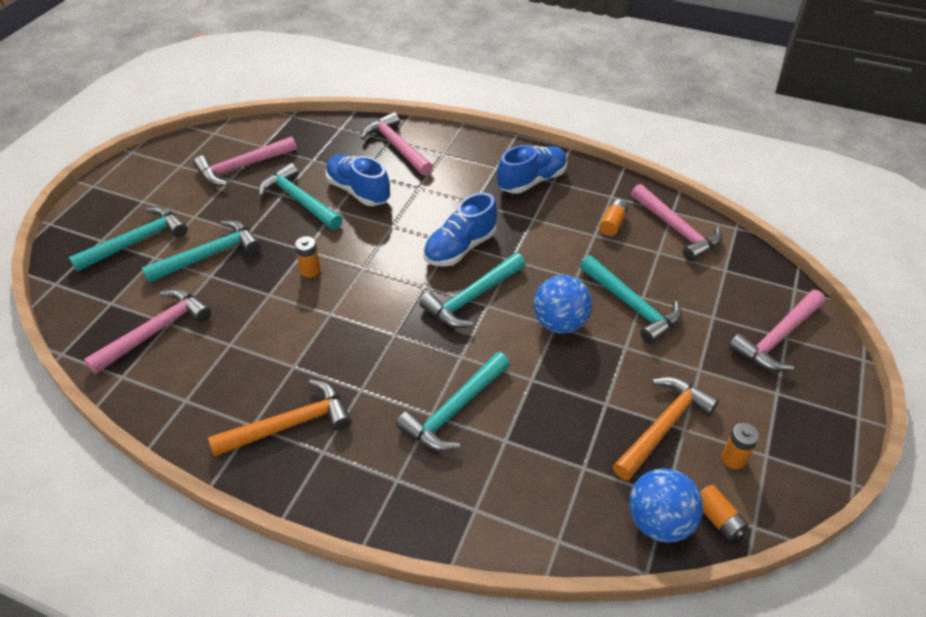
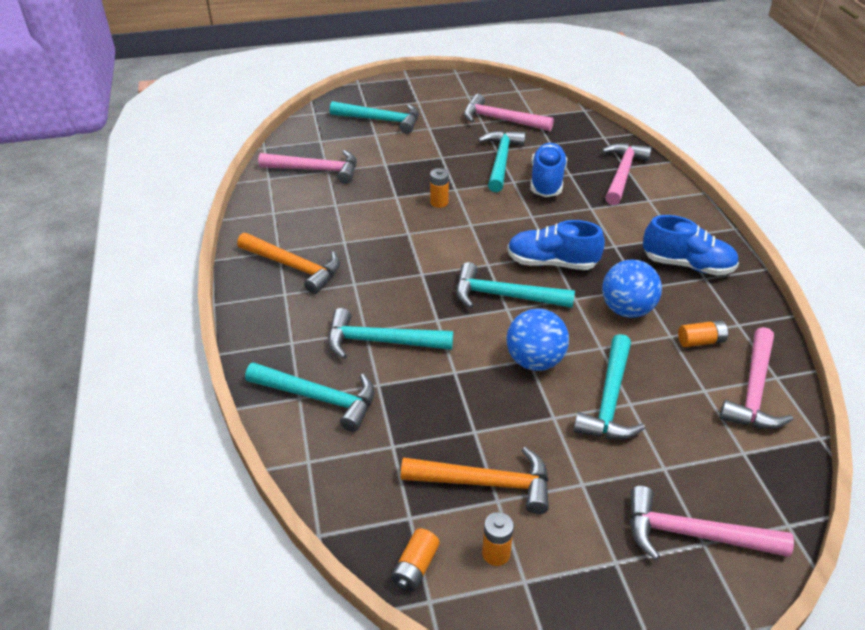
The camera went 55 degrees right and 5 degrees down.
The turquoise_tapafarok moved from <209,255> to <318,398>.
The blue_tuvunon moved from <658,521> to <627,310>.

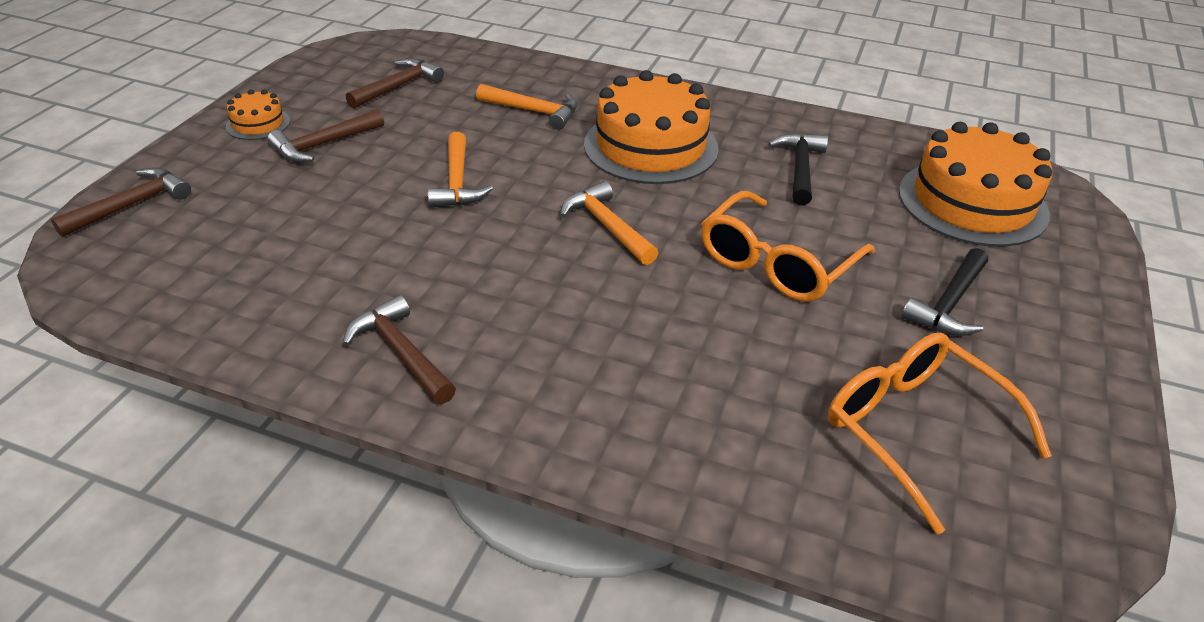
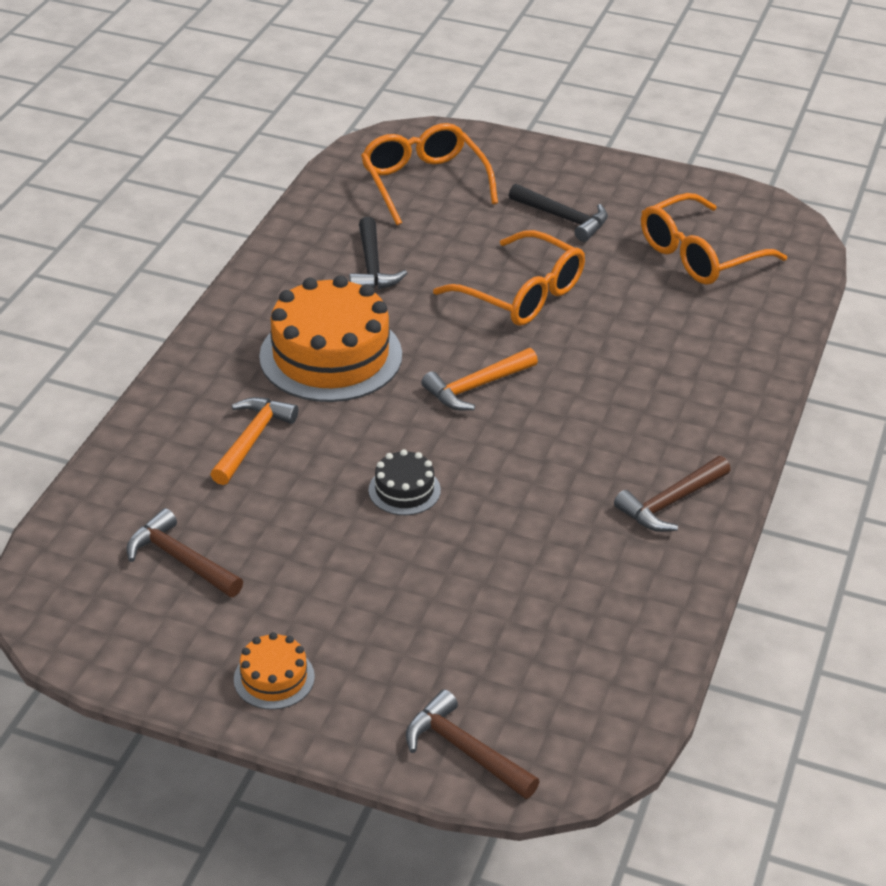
The camera went 90 degrees left and 0 degrees up.
The brown_tapafarok at <324,144> disappeared.
The orange_tapafarok at <457,182> was replaced by the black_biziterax at <404,490>.
The black_tapafarok at <800,169> turned 105 degrees counterclockwise.
The orange_biziterax at <972,202> was replaced by the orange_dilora at <424,183>.

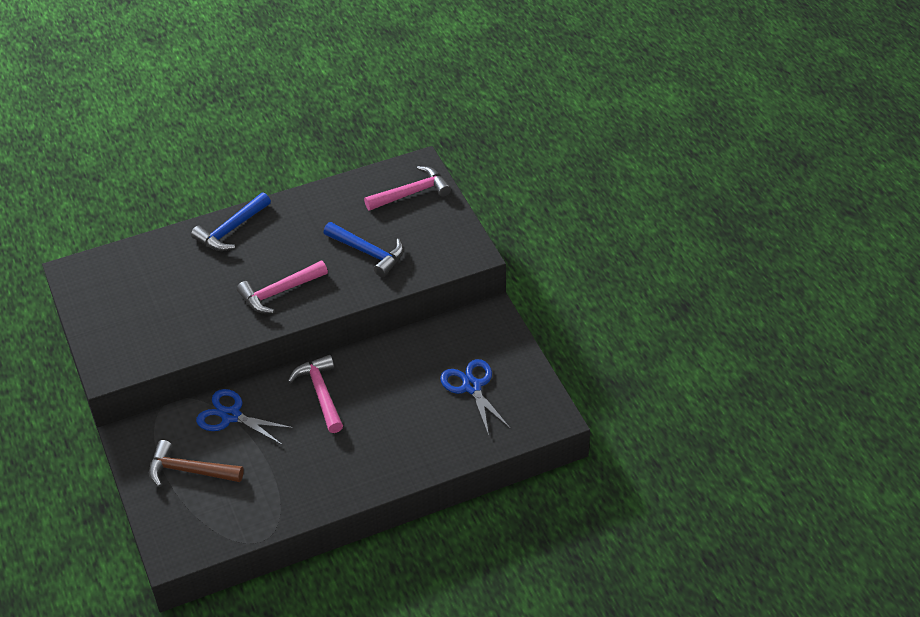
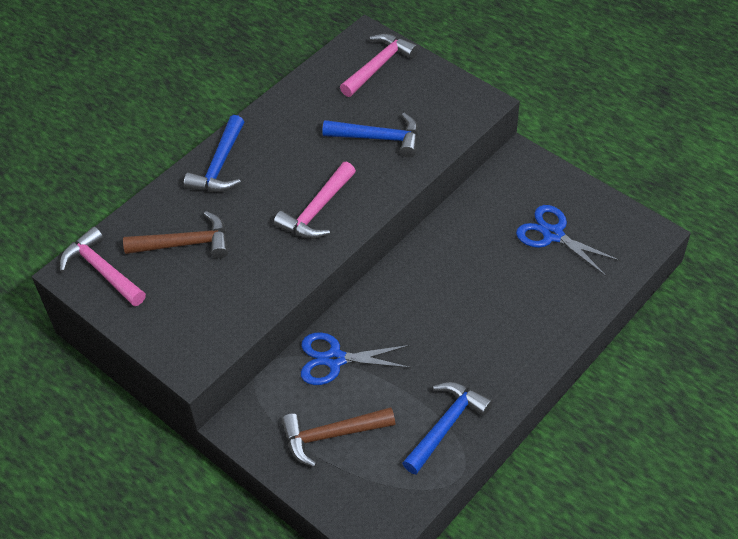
The camera went 25 degrees left and 5 degrees up.
The pink_tapafarok moved from <321,393> to <102,270>.
The brown_tapafarok at <185,244> appeared.
The blue_tapafarok at <446,425> appeared.

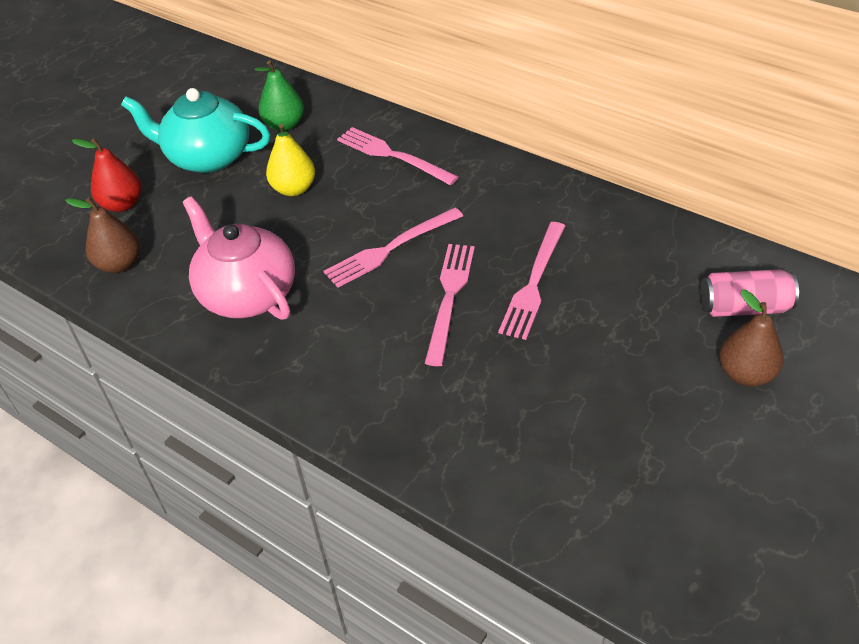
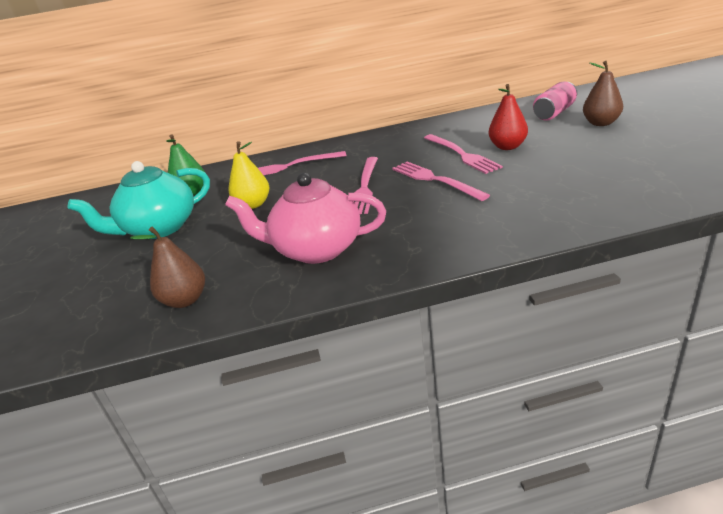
The camera went 45 degrees left and 15 degrees down.
The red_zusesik moved from <122,204> to <507,147>.

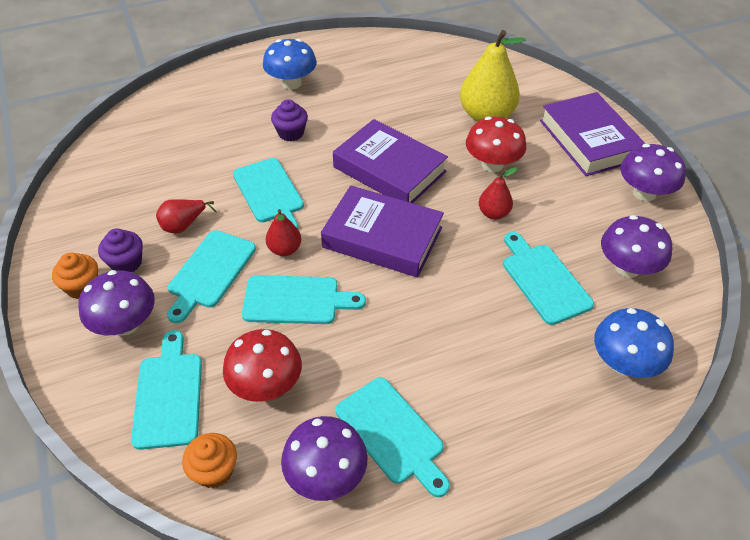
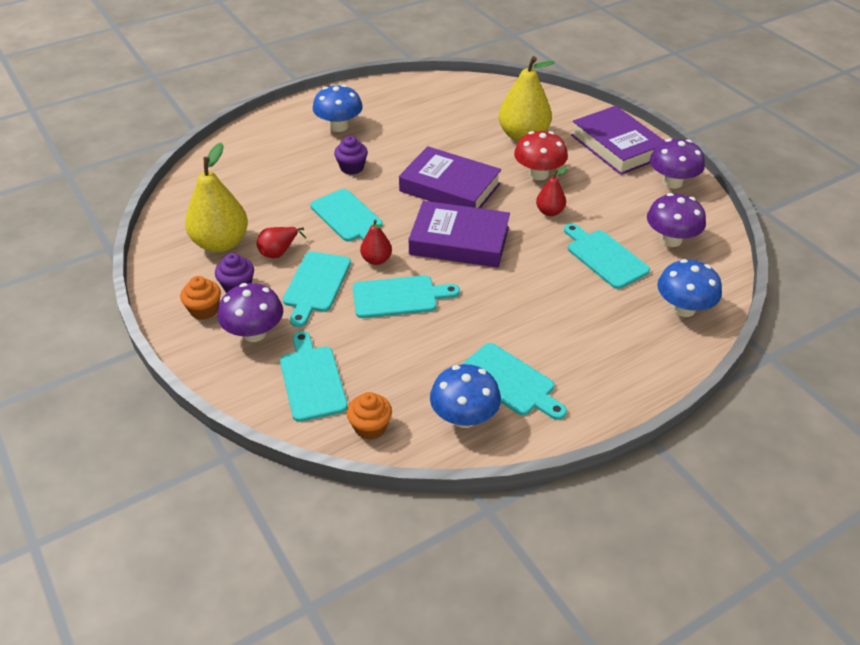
The camera went 10 degrees left and 5 degrees down.
The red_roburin at <266,385> disappeared.
The purple_roburin at <326,475> became the blue_roburin at <464,417>.
The yellow_zusesik at <221,243> appeared.

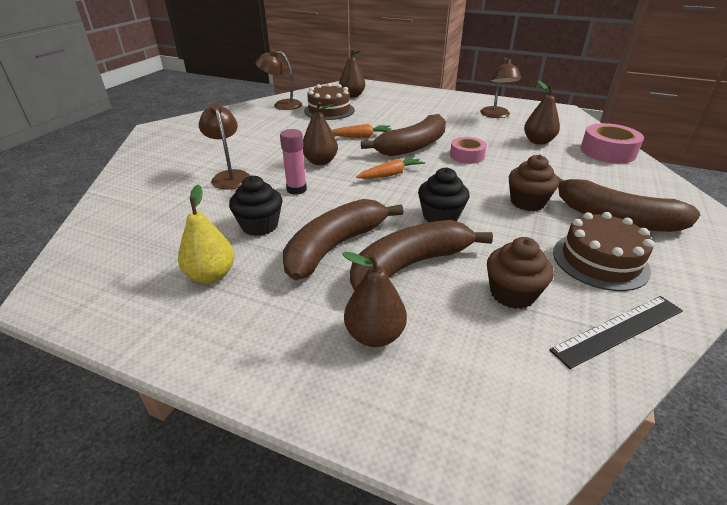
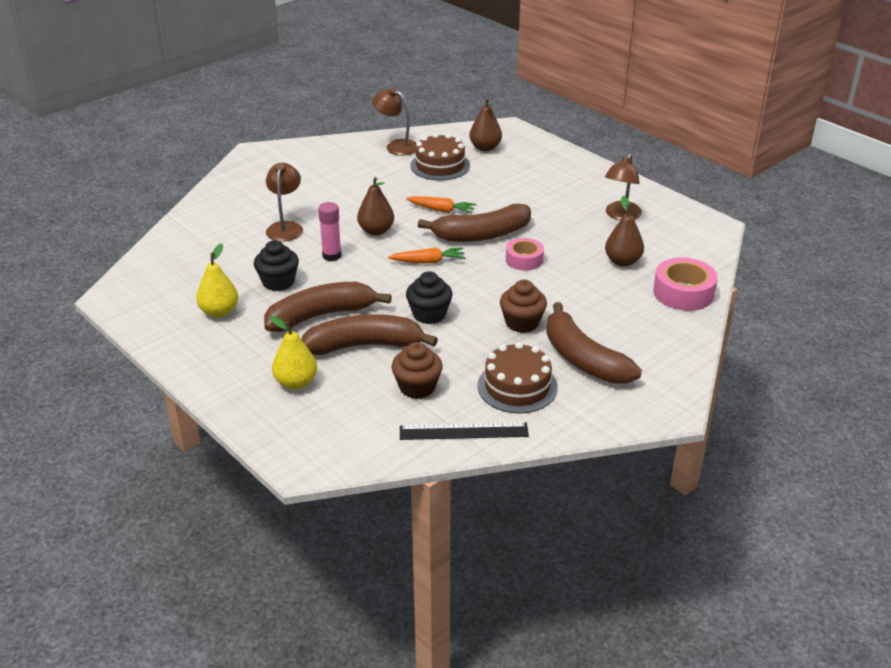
The camera went 25 degrees right and 0 degrees up.
The brown_zusesik at <374,335> became the yellow_zusesik at <296,383>.

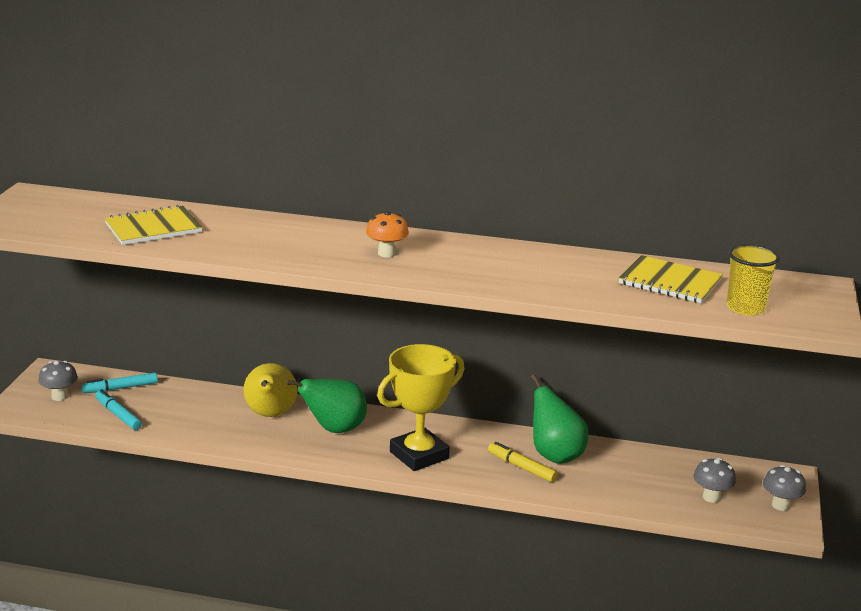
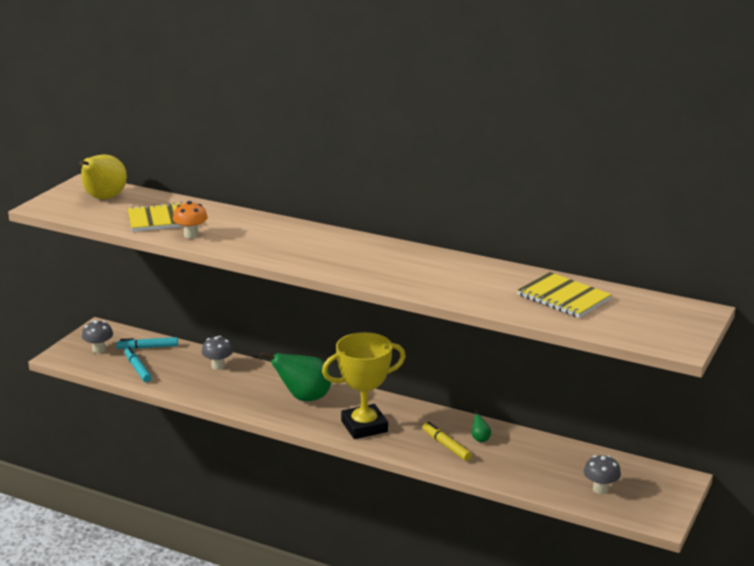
The camera went 15 degrees right and 0 degrees up.
The yellow_zusesik moved from <270,415> to <103,198>.
The orange_roburin moved from <386,253> to <191,235>.
The green_zusesik at <555,455> changed to 0.41 times the size.
The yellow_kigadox at <745,308> disappeared.
The grey_roburin moved from <780,505> to <218,366>.

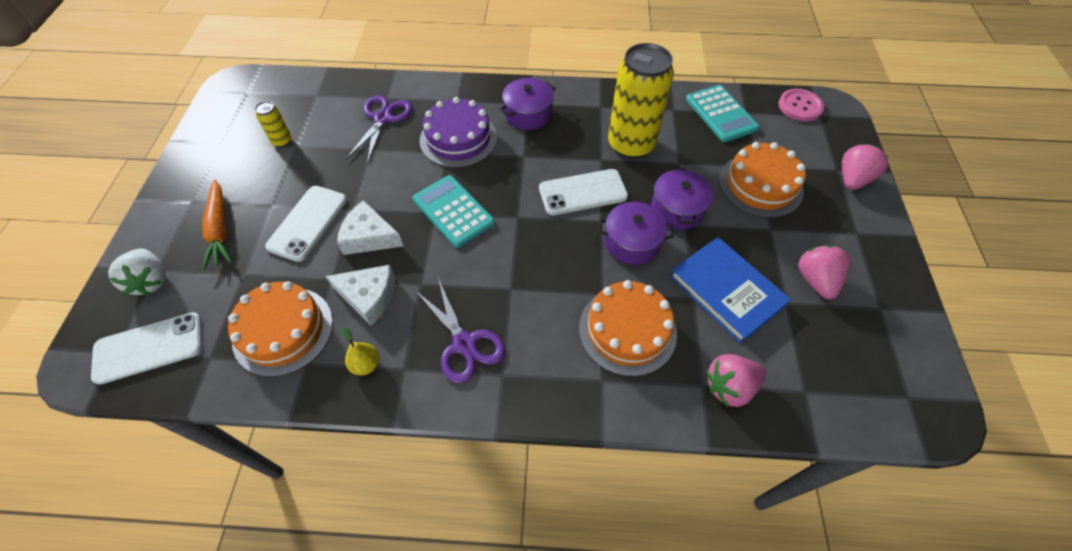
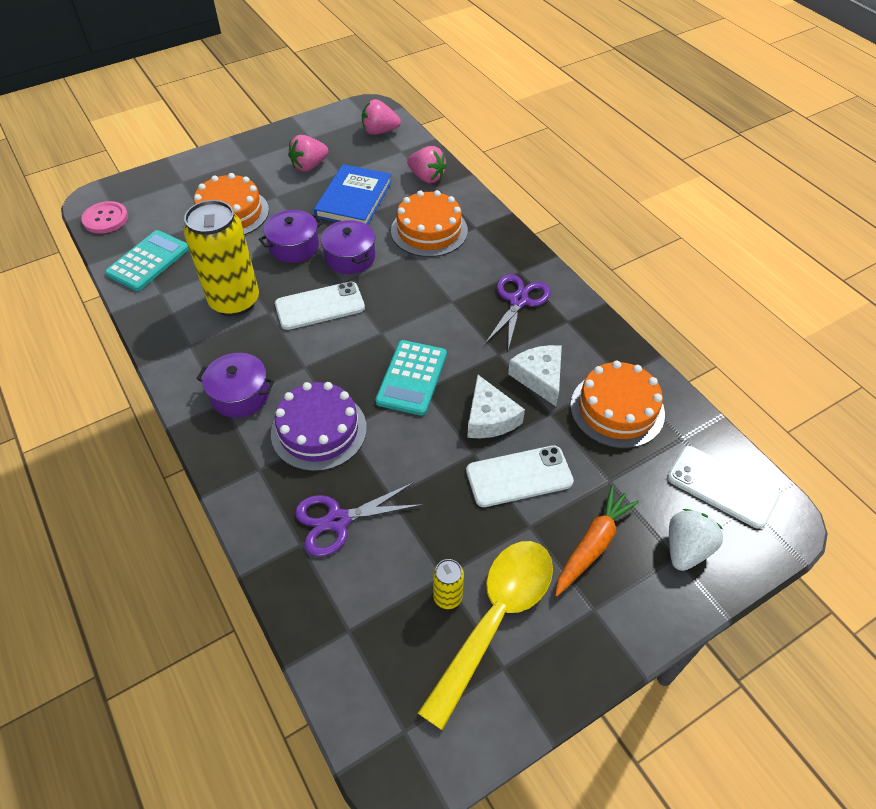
The camera went 125 degrees left and 5 degrees down.
The yellow_zusesik at <366,364> disappeared.
The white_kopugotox at <583,192> turned 60 degrees counterclockwise.
The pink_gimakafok moved from <852,179> to <379,131>.
The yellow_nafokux at <495,619> appeared.

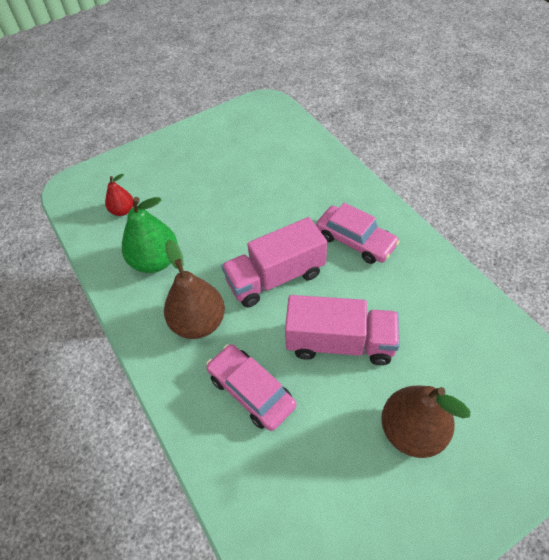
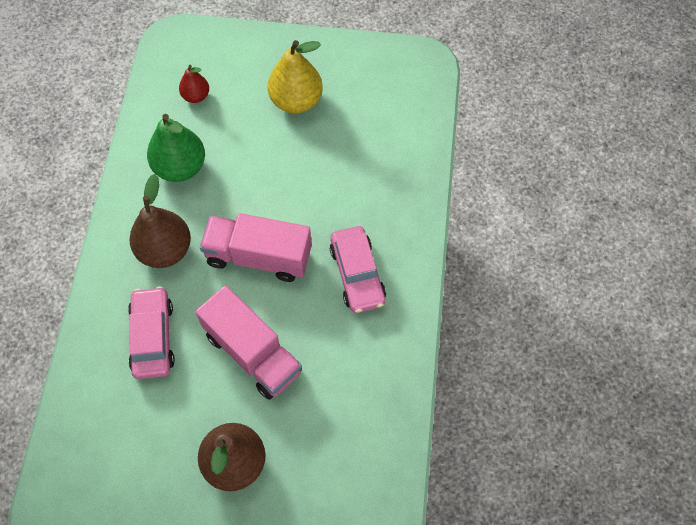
The camera went 35 degrees right and 10 degrees up.
The yellow_zusesik at <296,101> appeared.

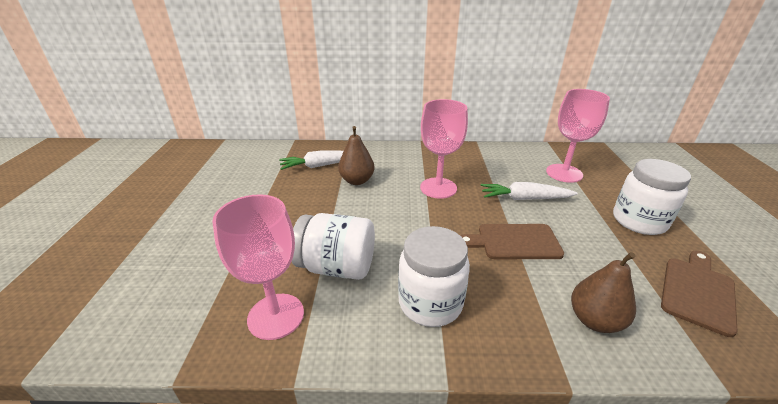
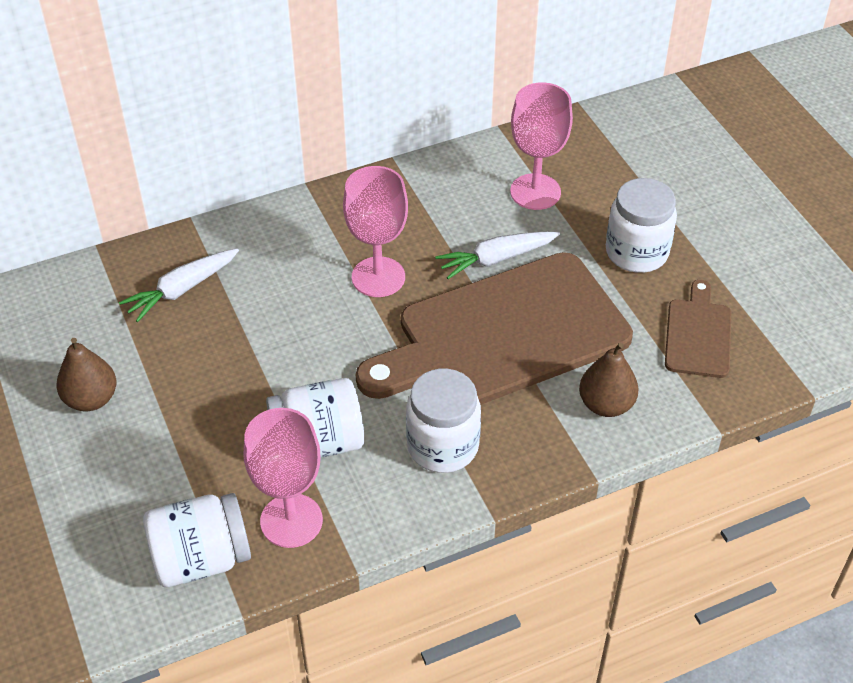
The camera went 25 degrees left and 15 degrees up.
The brown_zusesik moved from <357,181> to <91,399>.
The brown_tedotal at <514,242> changed to 2.20 times the size.
The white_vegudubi at <201,559> appeared.

